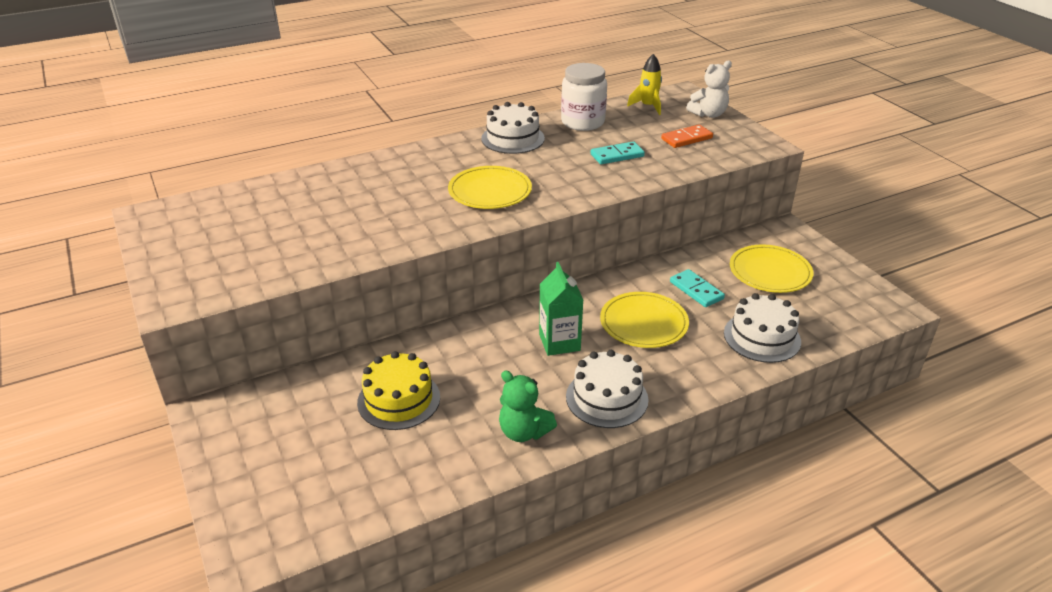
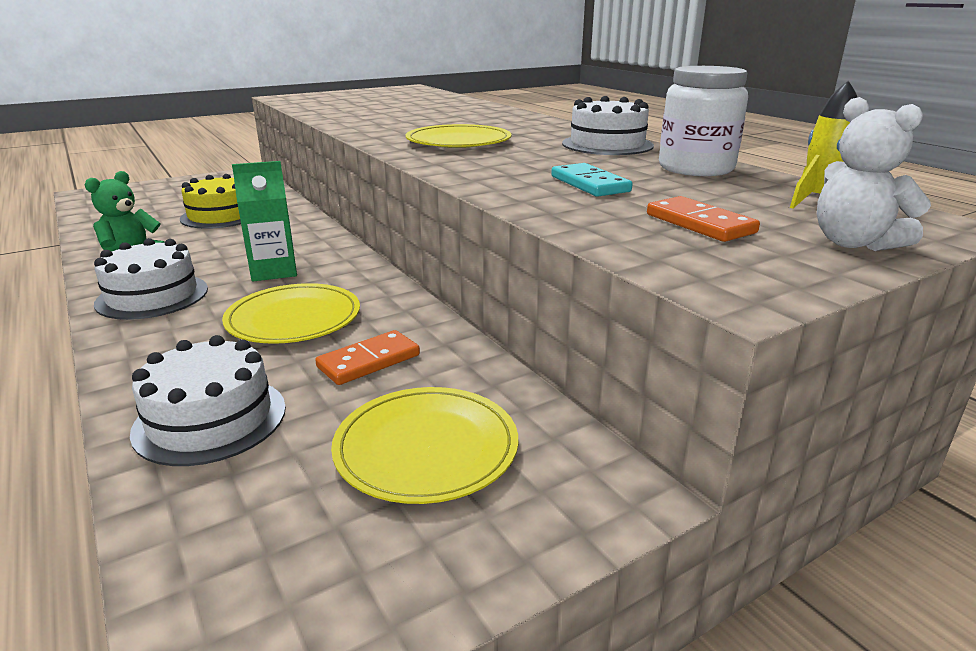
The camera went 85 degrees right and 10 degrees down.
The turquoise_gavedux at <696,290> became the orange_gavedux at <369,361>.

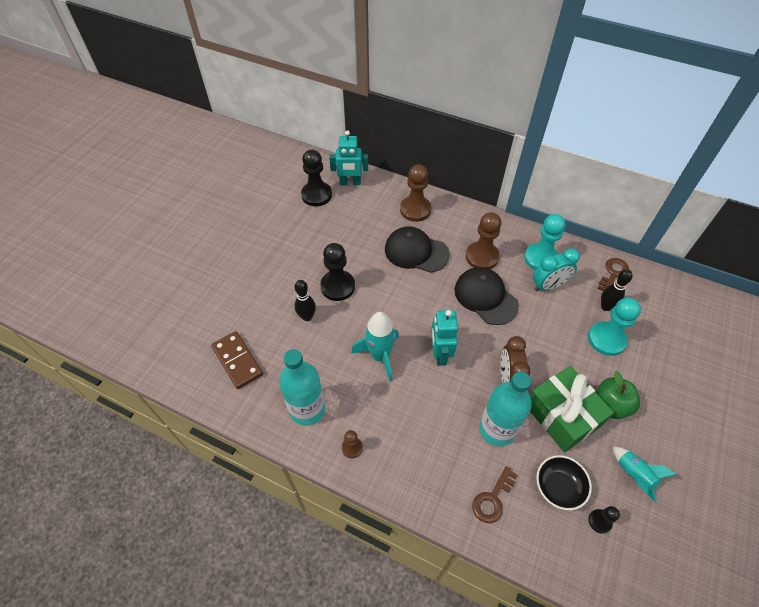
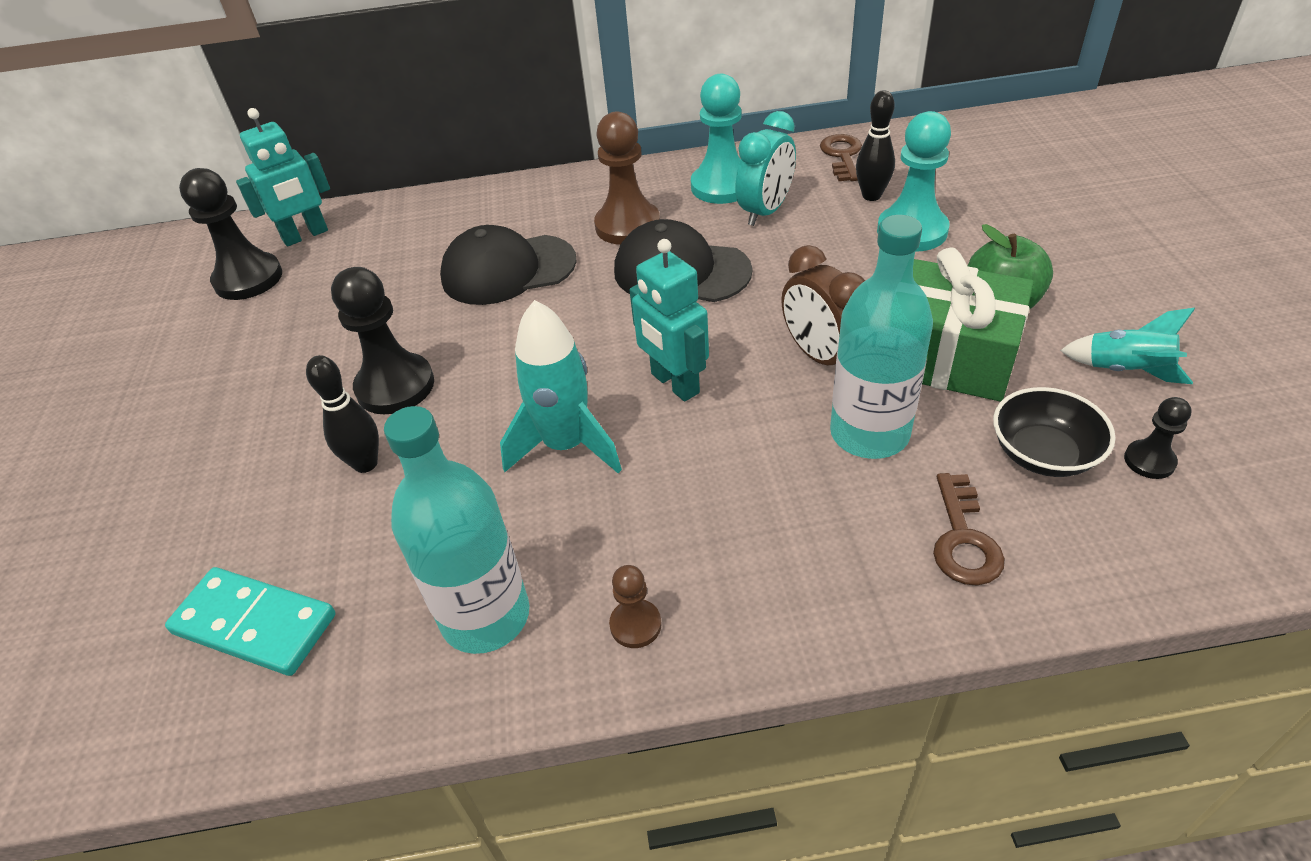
The camera went 30 degrees left and 10 degrees down.
The brown_gavedux at <237,361> became the turquoise_gavedux at <255,624>.
The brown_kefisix at <415,210> disappeared.

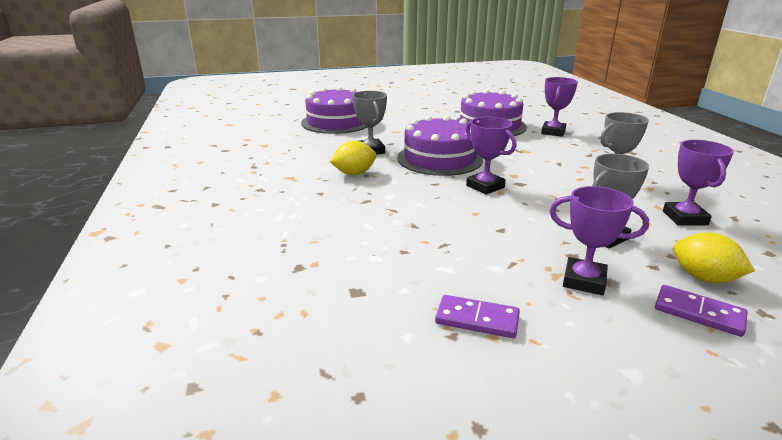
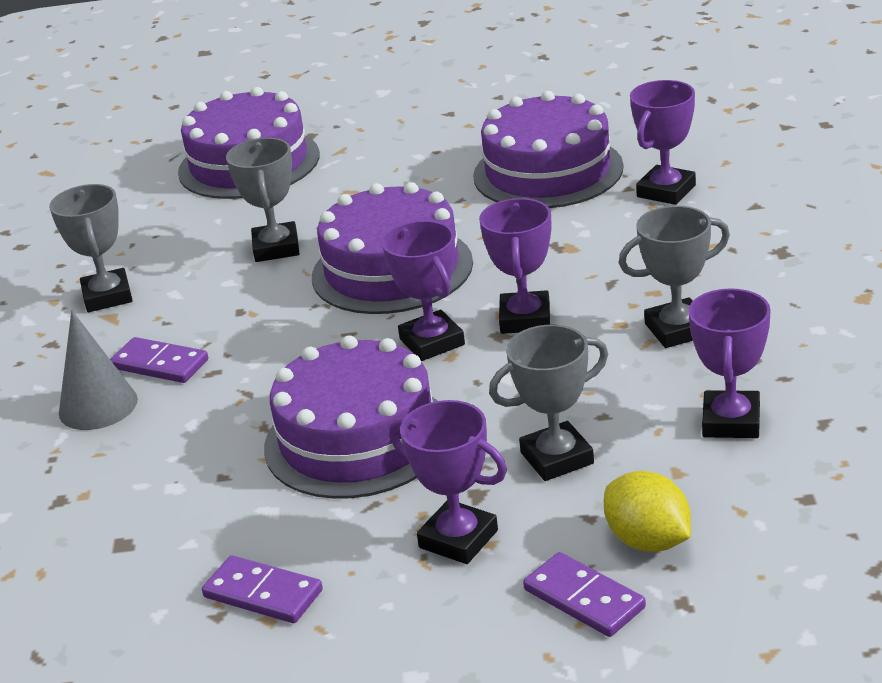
The camera went 15 degrees right and 5 degrees up.
The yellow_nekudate at <354,173> disappeared.
The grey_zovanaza at <107,296> appeared.
The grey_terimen at <98,406> appeared.
The purple_gavedux at <160,364> appeared.
The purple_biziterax at <357,438> appeared.
The purple_zovanaza at <525,319> appeared.

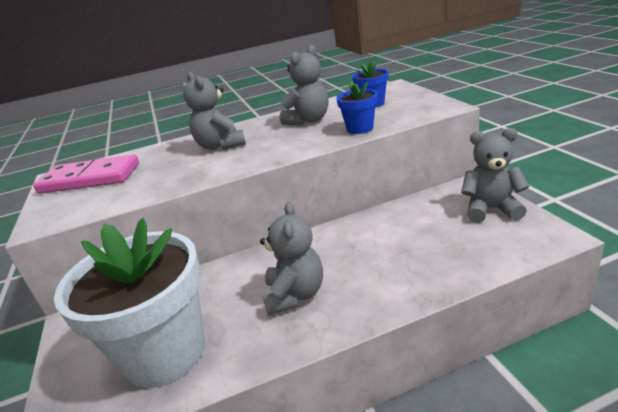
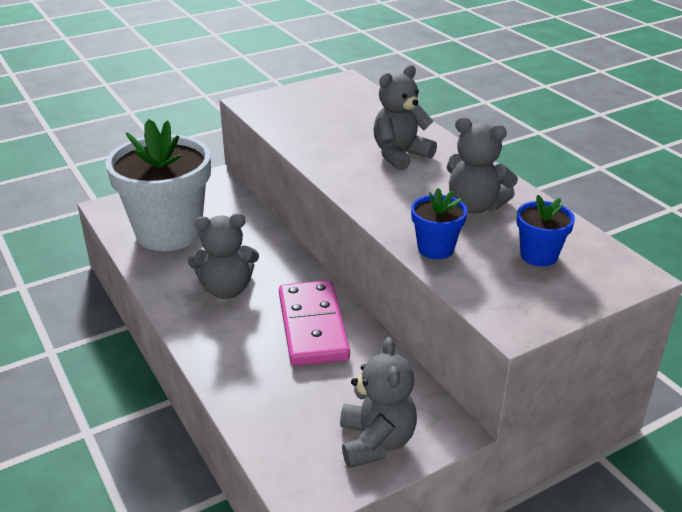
The camera went 75 degrees right and 5 degrees up.
The pink_gavedux moved from <90,179> to <312,326>.

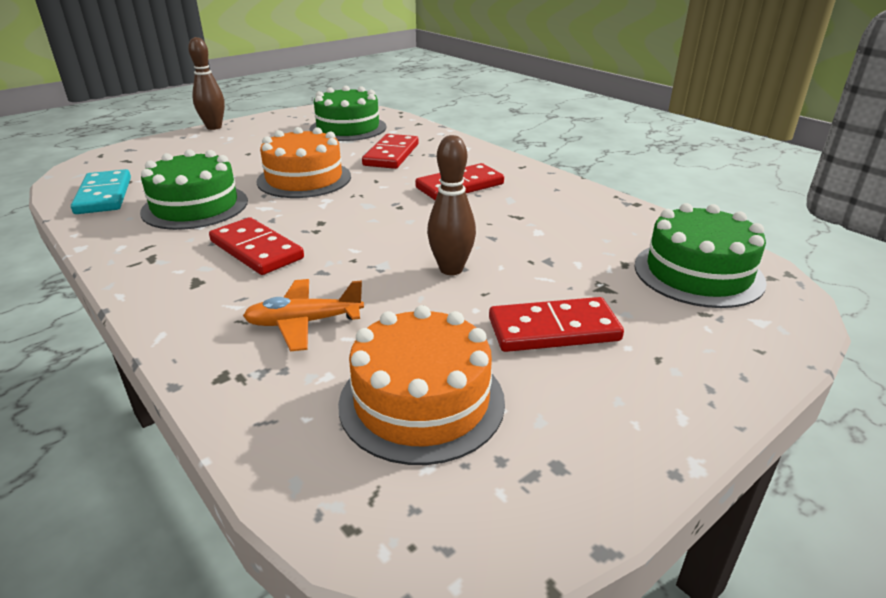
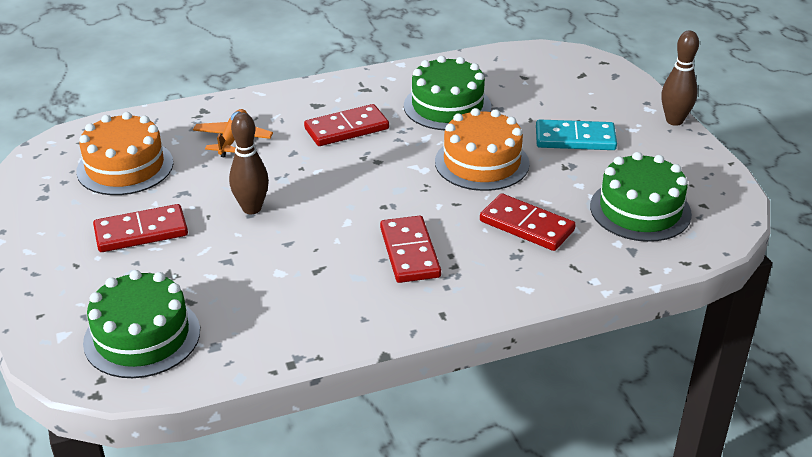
The camera went 110 degrees right and 5 degrees up.
The turquoise_gavedux moved from <104,195> to <575,139>.
The red_gavedux at <553,330> turned 60 degrees clockwise.

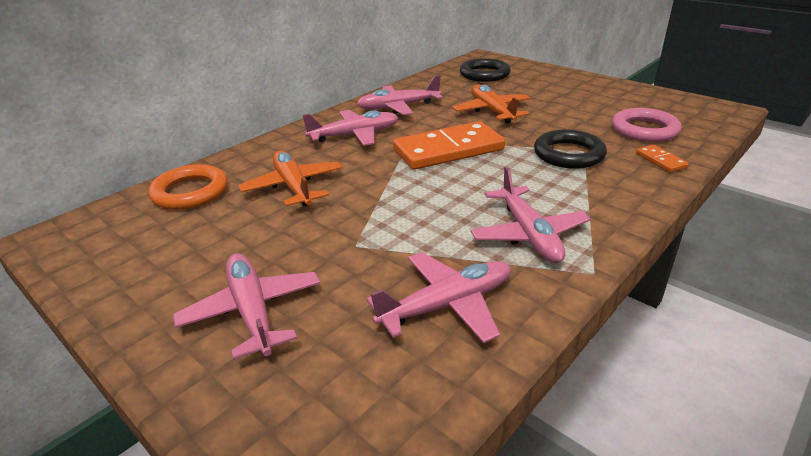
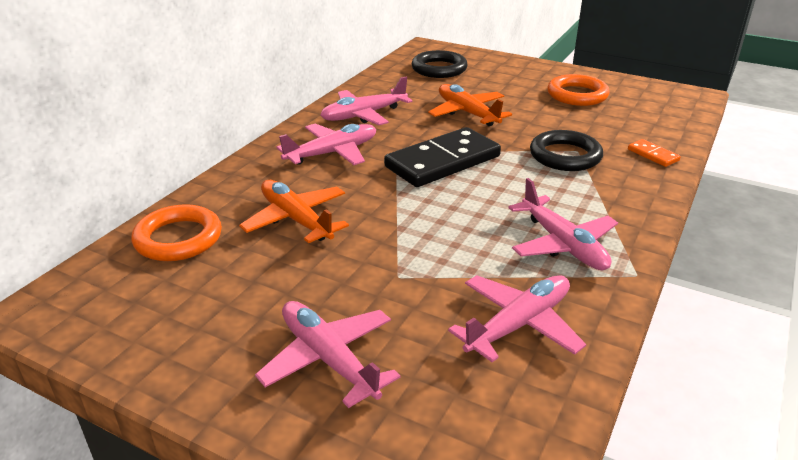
The camera went 15 degrees left and 0 degrees up.
The orange_gavedux at <448,150> became the black_gavedux at <443,162>.
The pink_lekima at <644,130> disappeared.
The orange_lekima at <577,95> appeared.

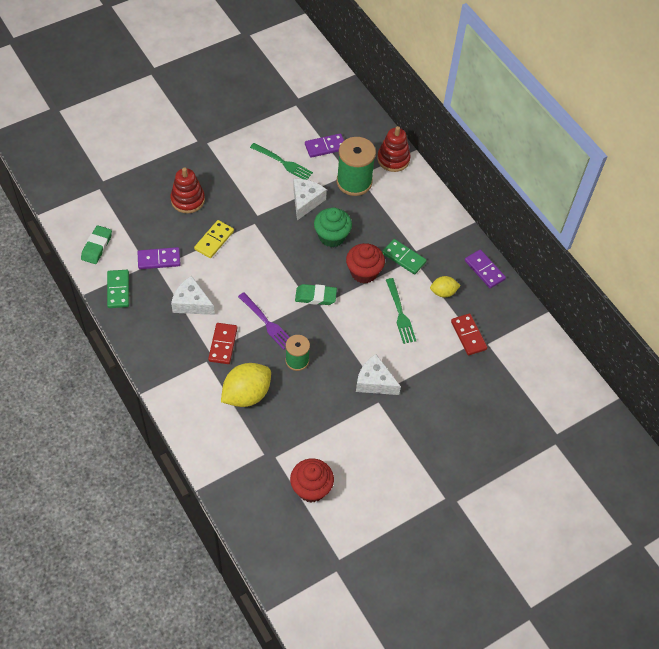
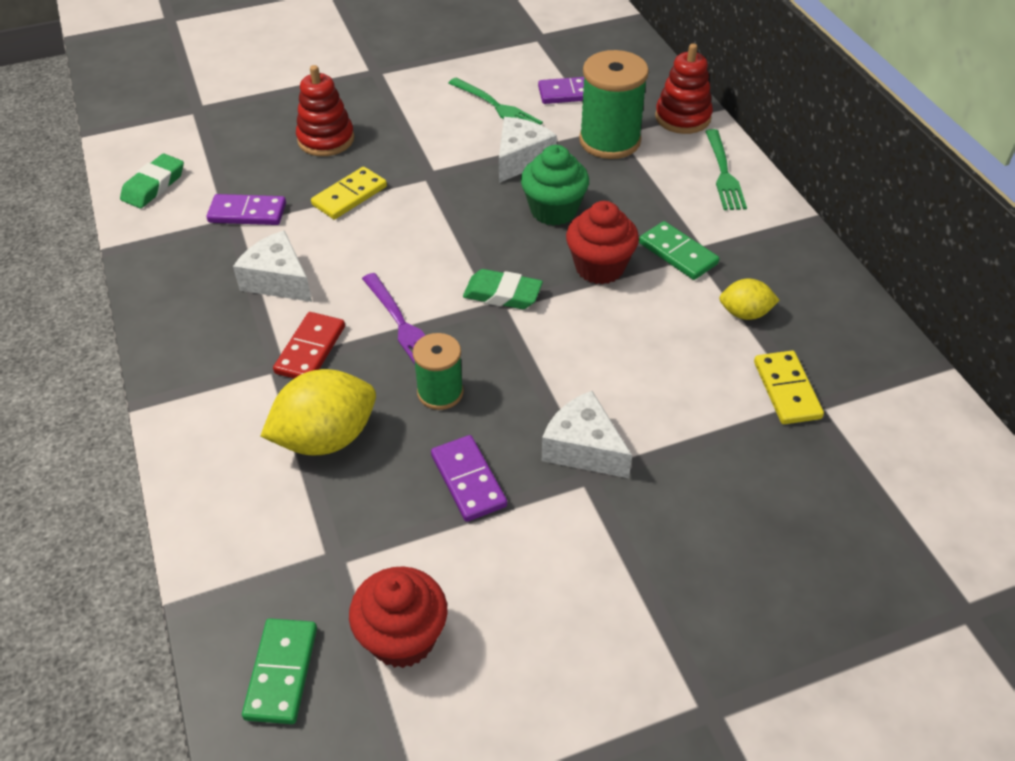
The camera went 15 degrees right and 10 degrees down.
The green_gavedux moved from <118,290> to <281,672>.
The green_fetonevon moved from <400,313> to <723,173>.
The red_gavedux at <468,335> became the yellow_gavedux at <787,390>.
The purple_gavedux moved from <484,270> to <468,480>.

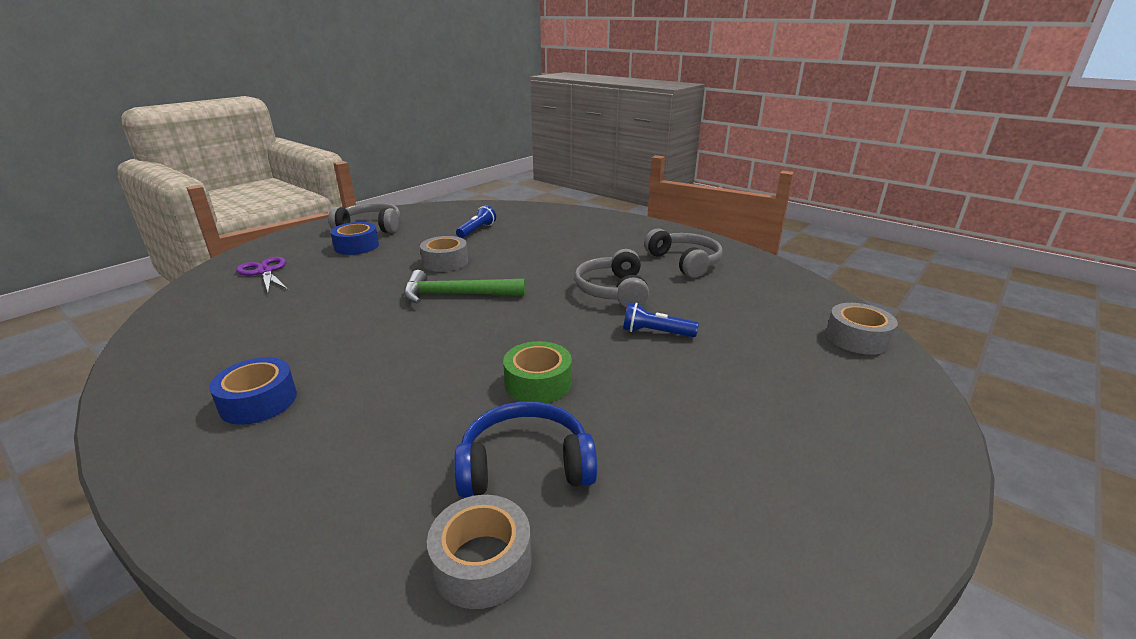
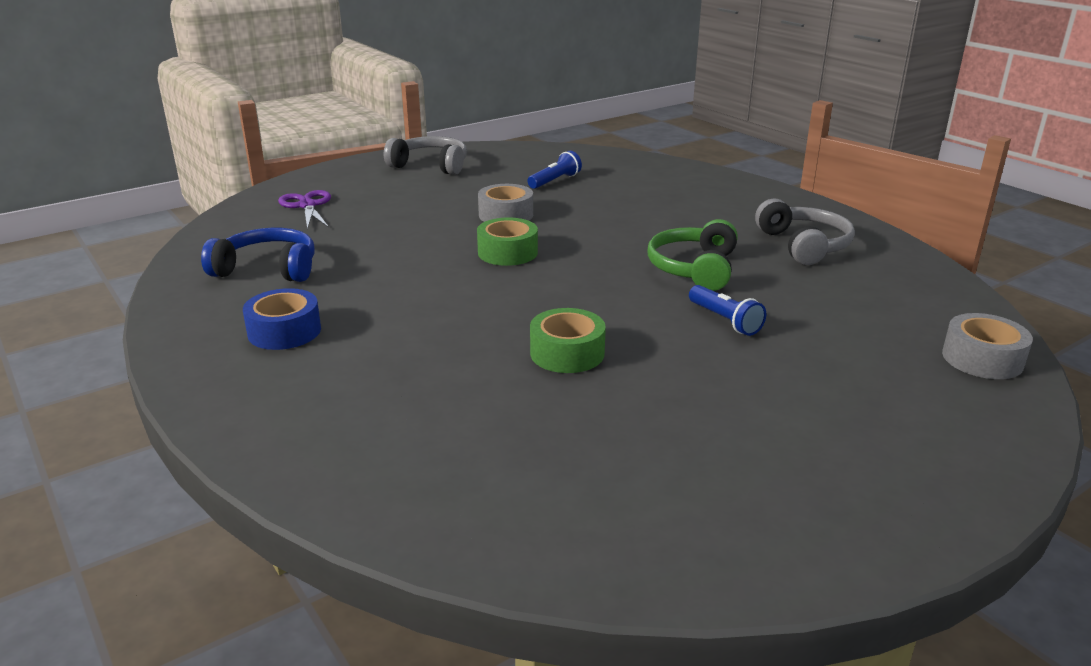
The camera went 15 degrees right and 0 degrees up.
The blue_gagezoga at <356,246> disappeared.
The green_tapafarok at <456,294> was replaced by the green_gagezoga at <507,252>.
The grey_gagezoga at <482,562> disappeared.
The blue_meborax moved from <525,464> to <268,269>.
The grey_meborax at <612,290> became the green_meborax at <694,269>.
The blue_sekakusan at <655,332> turned 150 degrees counterclockwise.

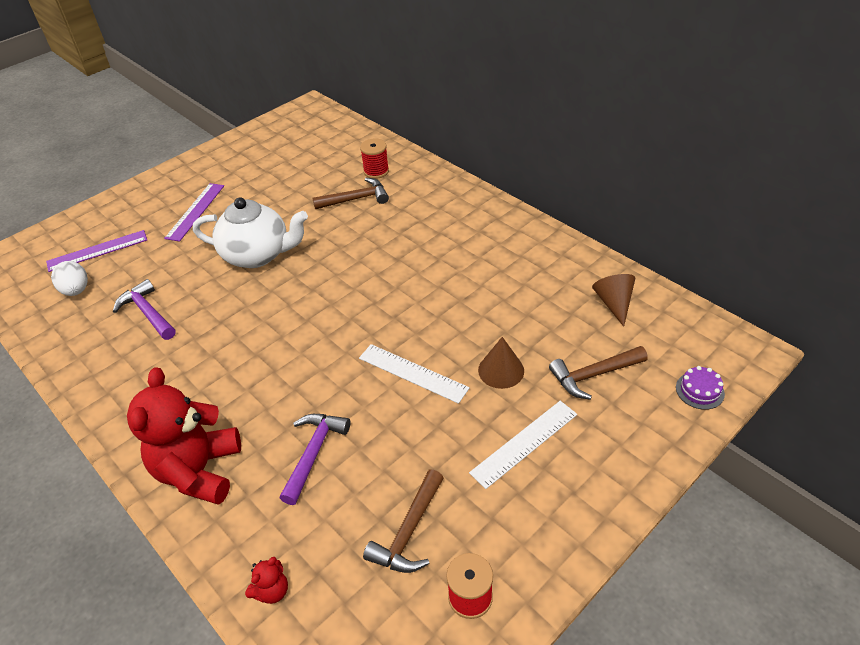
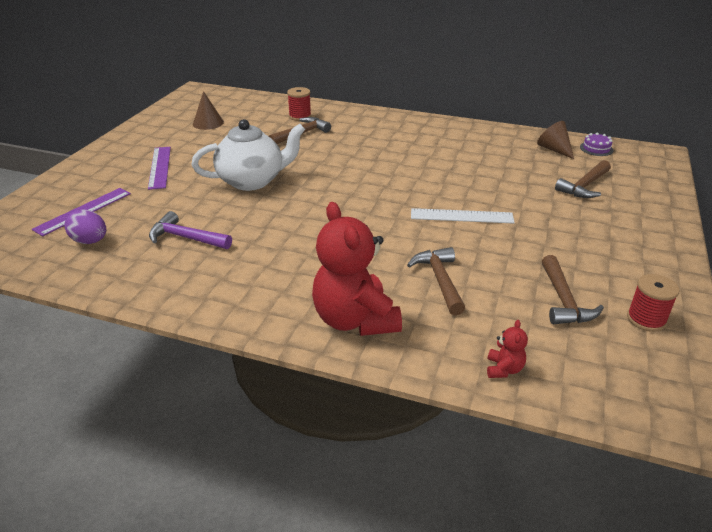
The camera went 30 degrees left and 10 degrees down.
The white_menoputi at <76,290> became the purple_menoputi at <90,241>.
The purple_tapafarok at <314,453> became the brown_tapafarok at <440,280>.
The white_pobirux at <524,443> disappeared.
The brown_terimen moved from <501,370> to <208,123>.
The purple_biziterax moved from <699,390> to <596,148>.

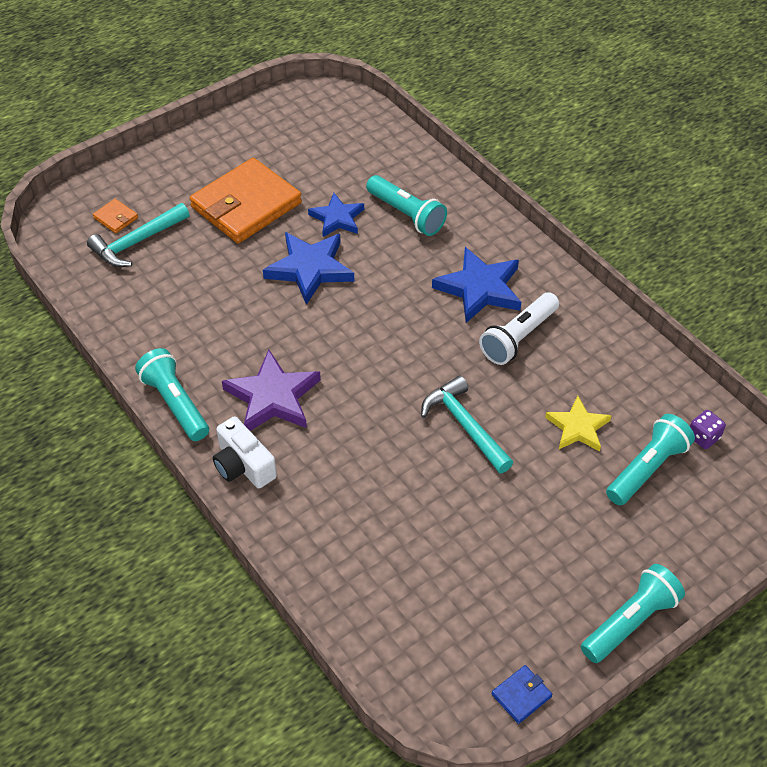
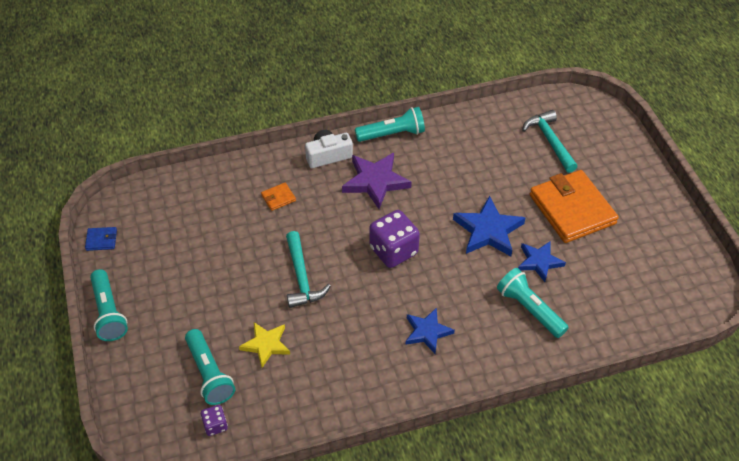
The camera went 110 degrees right and 0 degrees up.
The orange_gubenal moved from <116,218> to <278,198>.
The turquoise_sekakusan at <406,214> turned 75 degrees clockwise.
The turquoise_tapafarok at <464,425> turned 90 degrees clockwise.
The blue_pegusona at <480,288> changed to 0.65 times the size.
The white_sekakusan at <518,337> disappeared.
The blue_gubenal at <521,695> turned 75 degrees counterclockwise.
The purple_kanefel at <393,251> appeared.

